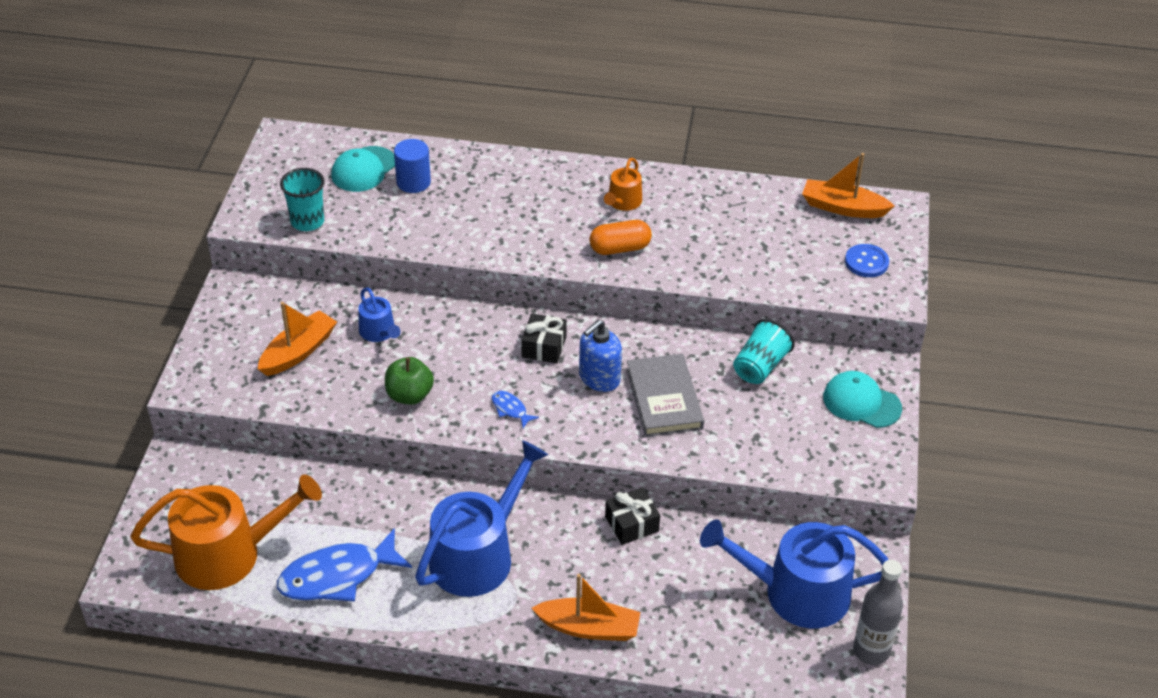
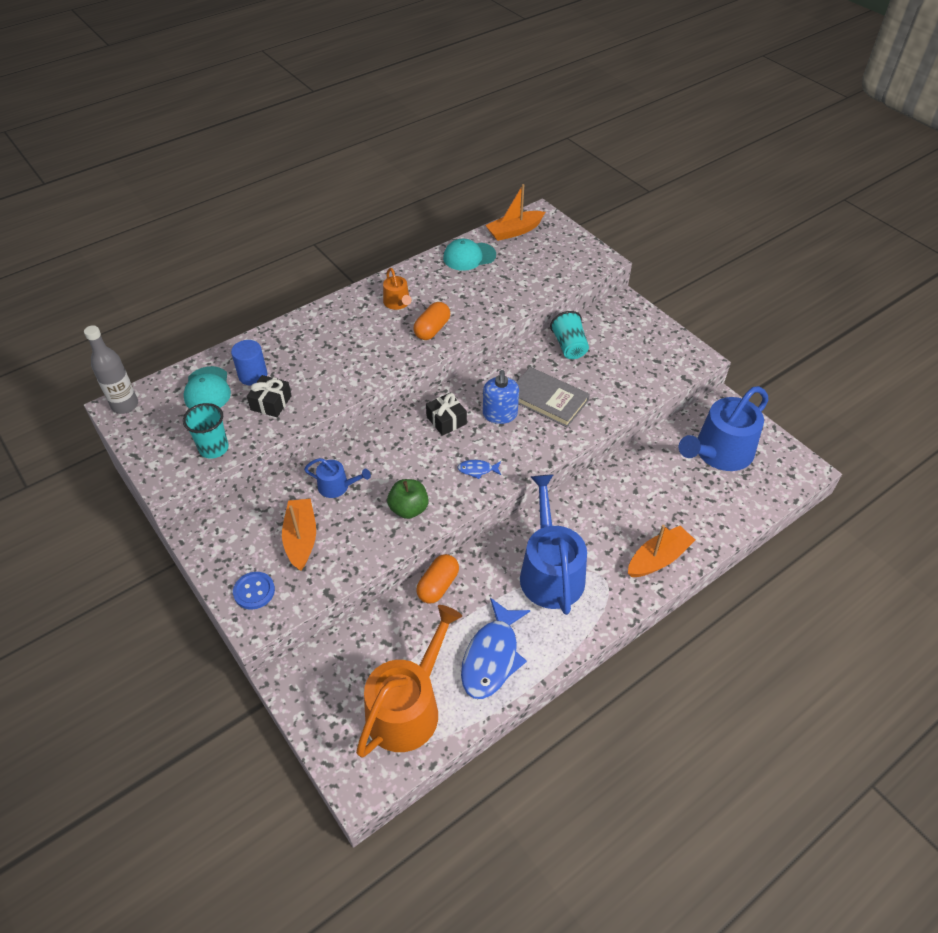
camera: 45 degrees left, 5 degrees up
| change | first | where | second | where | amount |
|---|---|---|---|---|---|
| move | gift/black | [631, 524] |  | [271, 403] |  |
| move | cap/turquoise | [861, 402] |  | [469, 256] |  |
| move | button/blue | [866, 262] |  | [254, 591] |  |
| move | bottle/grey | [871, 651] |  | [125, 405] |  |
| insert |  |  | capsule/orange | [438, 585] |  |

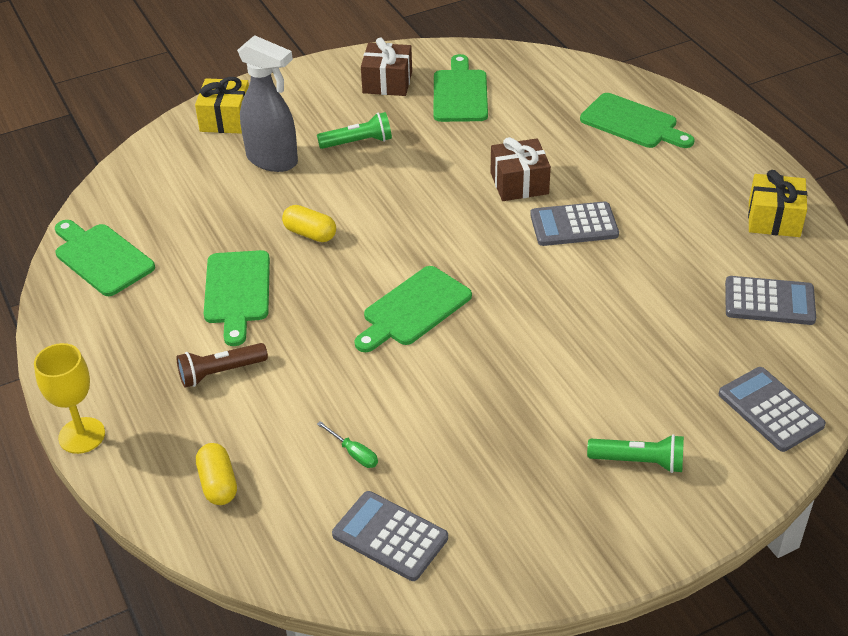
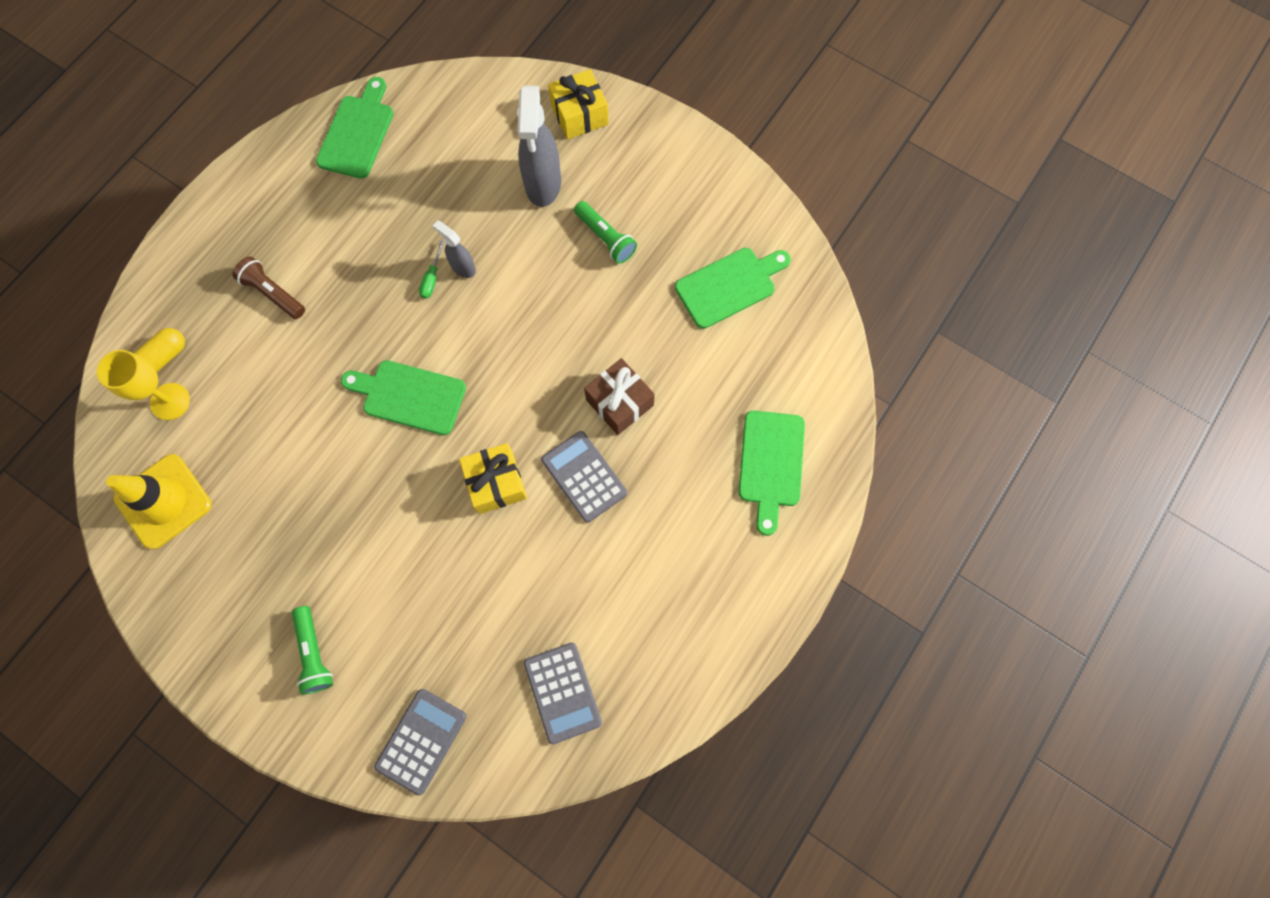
camera: 60 degrees right, 30 degrees up
| change | first | where | second | where | amount |
|---|---|---|---|---|---|
| move | goblet/yellow | [82, 435] |  | [170, 401] |  |
| delete | cutting board/green | [237, 292] |  |  |  |
| replace | capsule/yellow | [310, 233] | spray bottle/grey | [462, 267] |  |
| move | screwdriver/green | [354, 453] |  | [432, 278] |  |
| replace | calculator/grey | [390, 536] | traffic cone/yellow | [163, 501] |  |
| delete | gift/brown | [387, 82] |  |  |  |
| move | gift/yellow | [774, 219] |  | [496, 483] |  |

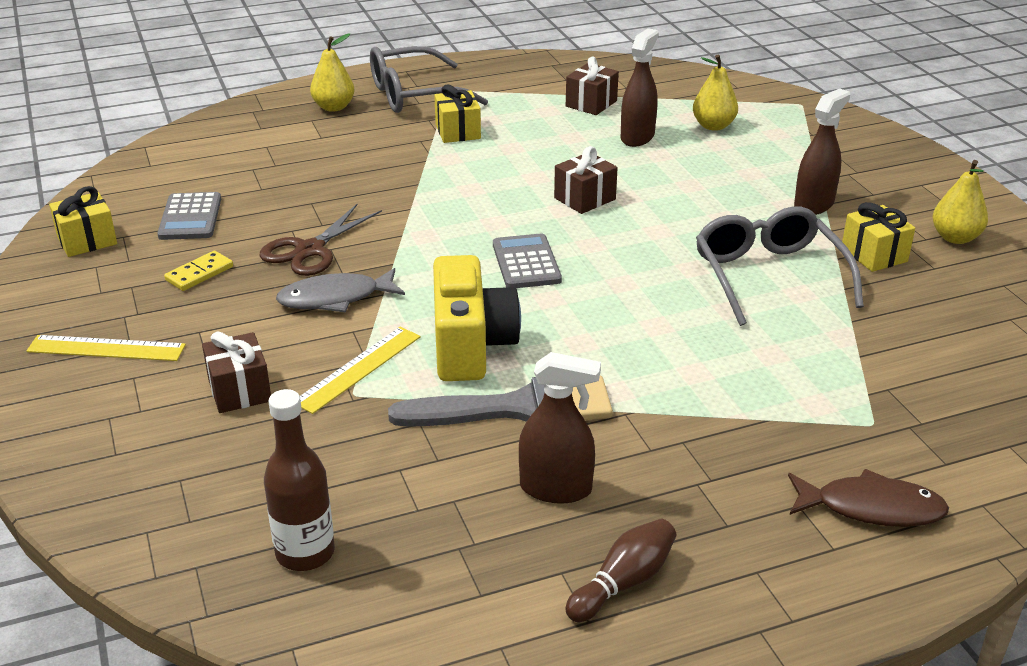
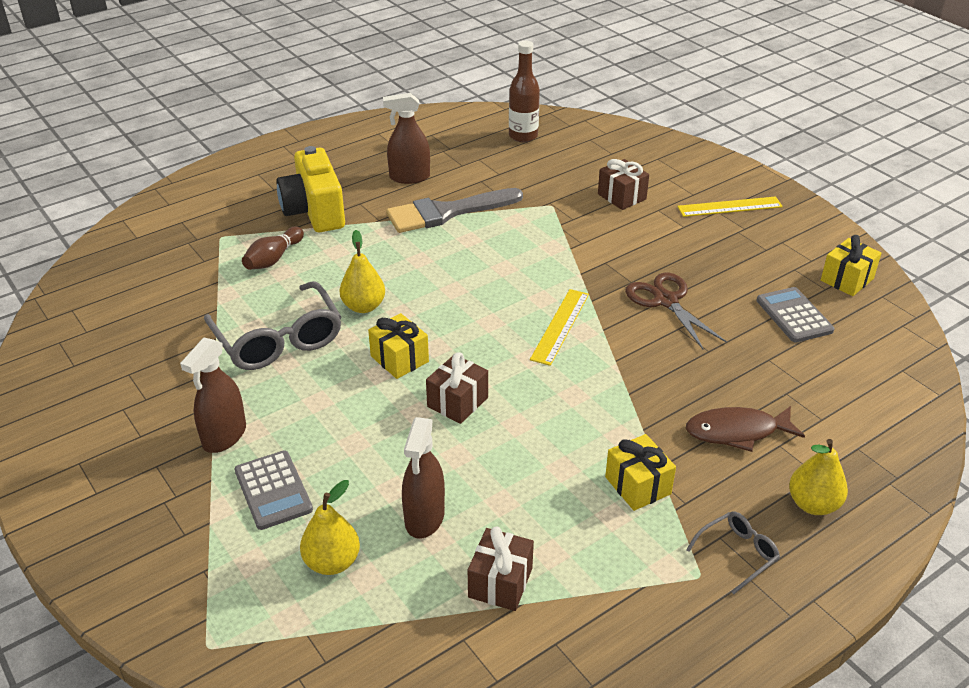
camera: 165 degrees right, 5 degrees up
| change | first | where | second | where | amount |
|---|---|---|---|---|---|
| delete | domino/yellow | [199, 273] |  |  |  |
| rotate | scissors/brown | [310, 250] |  | [666, 301] | 45 degrees counterclockwise |
| delete | fish/grey | [335, 298] |  |  |  |
| move | ruler/yellow | [358, 369] |  | [560, 326] |  |
| resize | glasses/grey | [414, 95] |  | [737, 554] | x0.49 |
| move | camera/yellow | [471, 346] |  | [314, 212] |  |
| move | calculator/grey | [526, 263] |  | [273, 490] |  |
| move | bowling pin/brown | [623, 582] |  | [273, 259] |  |
| move | fish/brown | [871, 508] |  | [737, 432] |  |
| move | gift/yellow | [874, 255] |  | [399, 359] |  |
| move | pear/yellow | [955, 238] |  | [363, 306] |  |

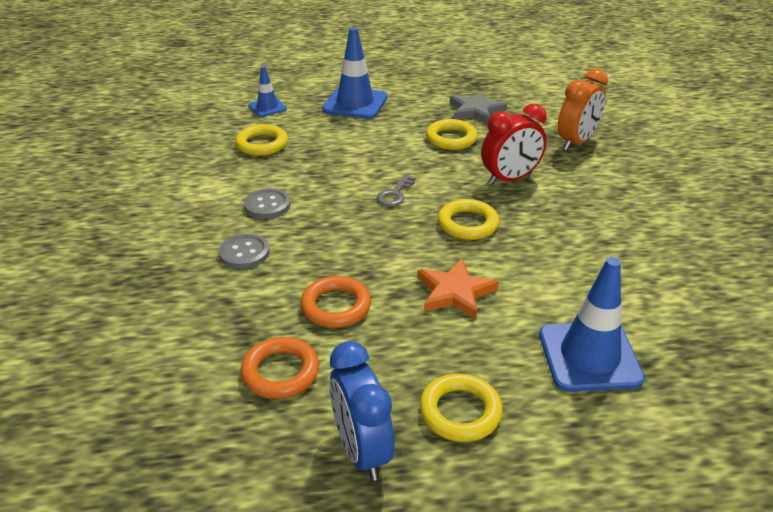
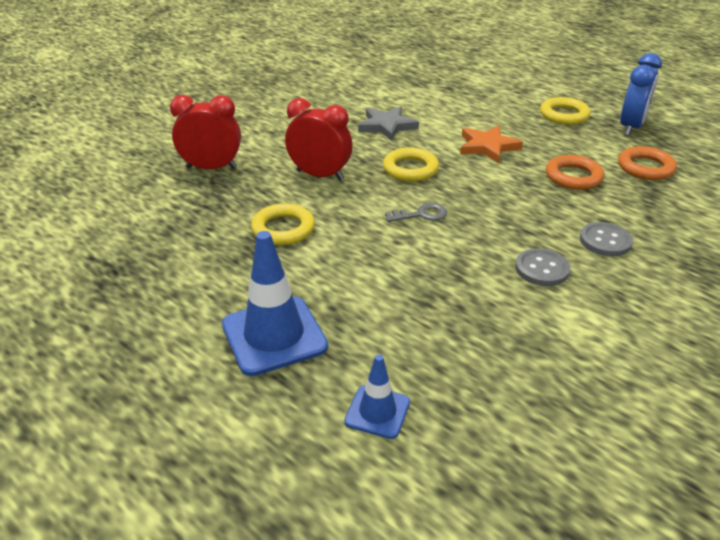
camera: 130 degrees left, 0 degrees up
| change | first | where | second | where | amount |
|---|---|---|---|---|---|
| delete | ring/yellow | [262, 144] |  |  |  |
| move | star/grey | [475, 111] |  | [387, 126] |  |
| delete | traffic cone/blue | [589, 356] |  |  |  |
| recolor | clock/orange | [576, 142] | clock/red | [211, 168] |  |

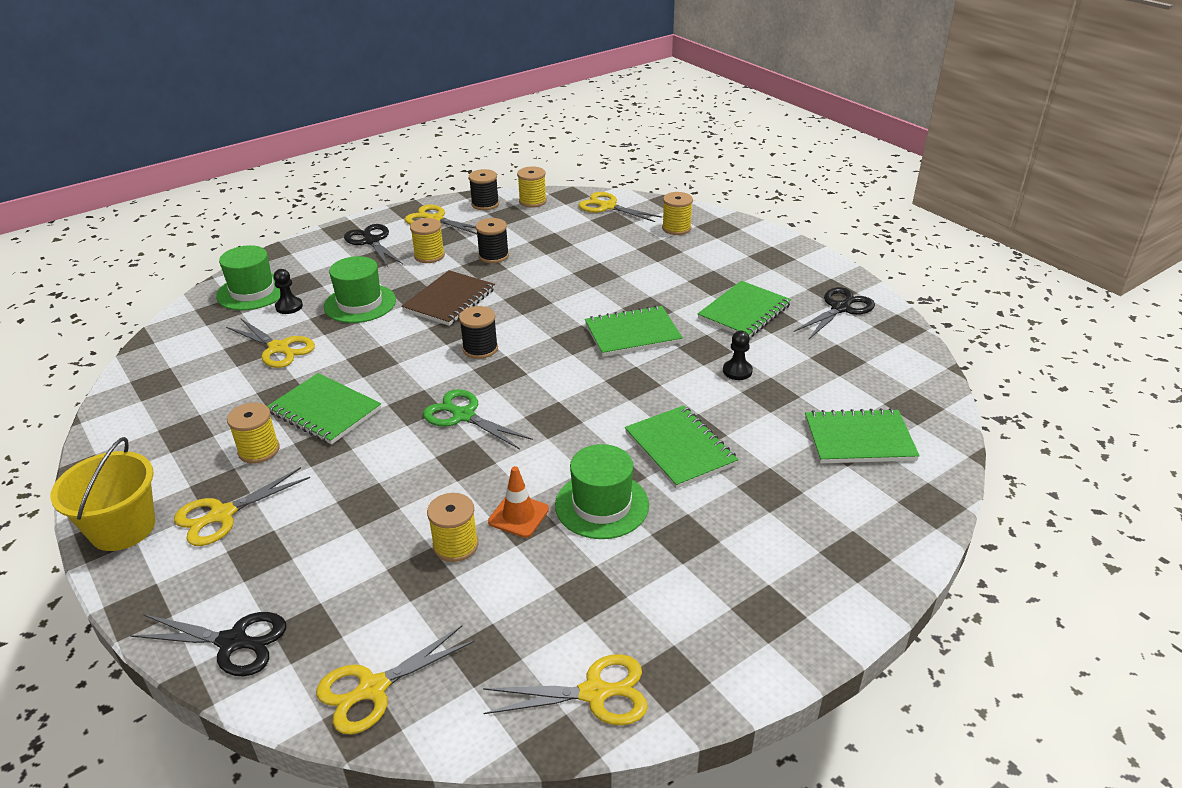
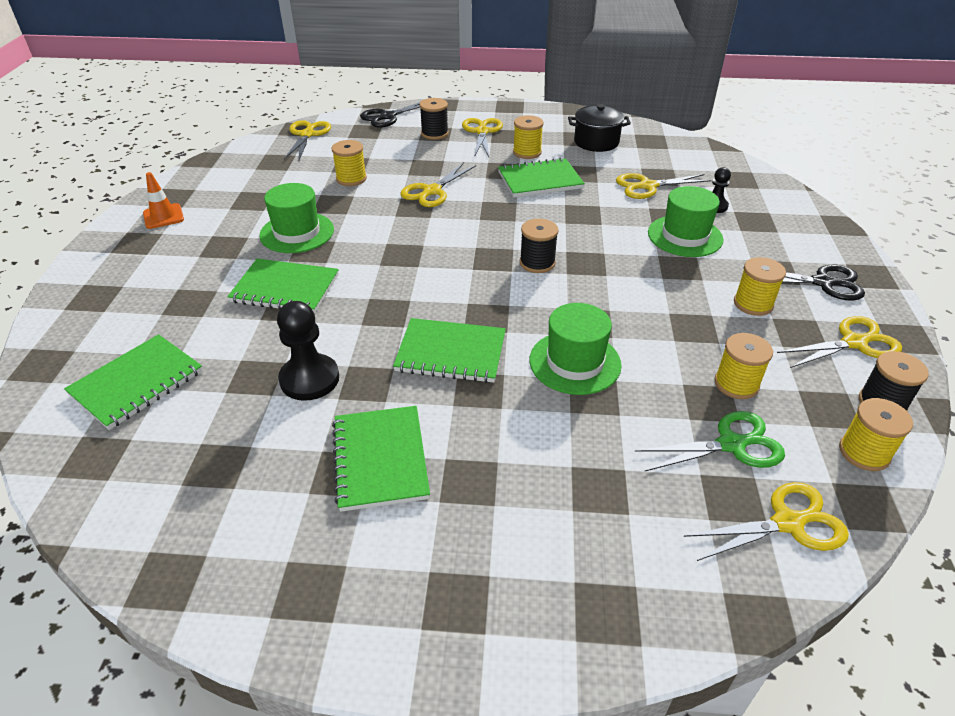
camera: 130 degrees right, 5 degrees up
| change | first | where | second | where | amount |
|---|---|---|---|---|---|
| delete | bucket/yellow | [123, 528] |  |  |  |
| move | hat/green | [252, 292] |  | [575, 362] |  |
| delete | notebook/brown | [449, 300] |  |  |  |
| move | scissors/green | [463, 416] |  | [731, 444] |  |
| move | spool/black | [493, 256] |  | [434, 133] |  |
| move | scissors/yellow | [595, 693] |  | [432, 191] |  |
| move | traffic cone/orange | [518, 515] |  | [163, 216] |  |
| rotate | notebook/green | [632, 334] |  | [451, 353] | 75 degrees clockwise |
| move | spool/yellow | [676, 228] |  | [736, 384] |  |
| resize | pawn/black | [737, 371] |  | [309, 379] | x1.69 |
| delete | scissors/black | [840, 308] |  |  |  |
| insert |  |  | pot/black | [596, 142] |  |

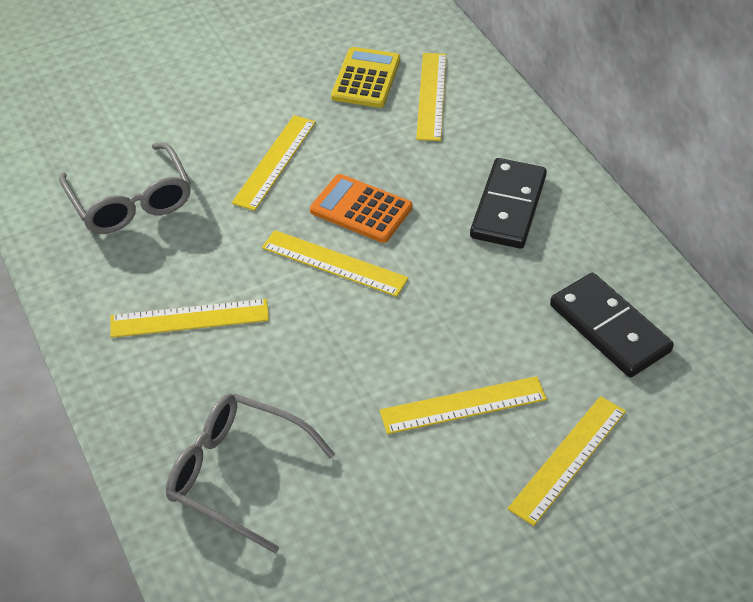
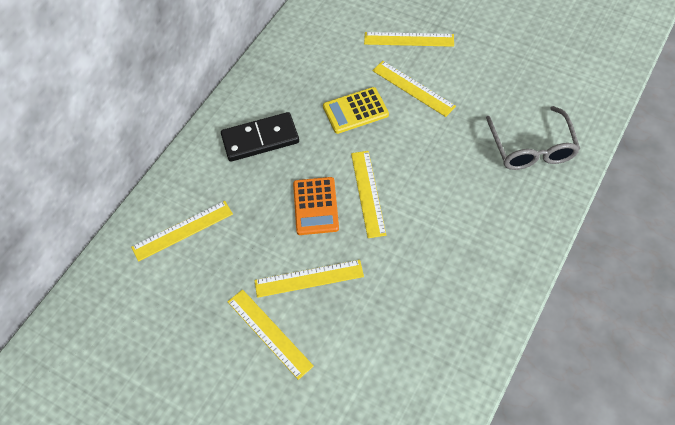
camera: 120 degrees left, 10 degrees up
| change | first | where | second | where | amount |
|---|---|---|---|---|---|
| delete | glasses/grey | [131, 203] |  |  |  |
| move | ruler/yellow | [189, 318] |  | [269, 333] |  |
| move | calculator/yellow | [366, 78] |  | [355, 111] |  |
| delete | domino/black | [609, 328] |  |  |  |

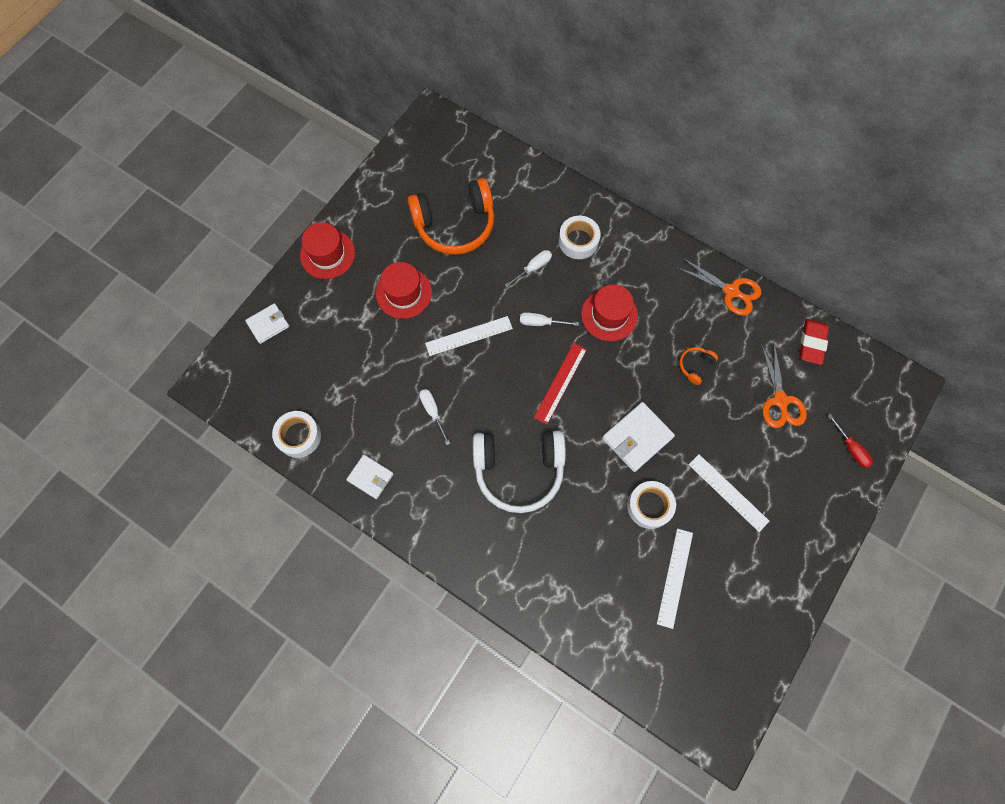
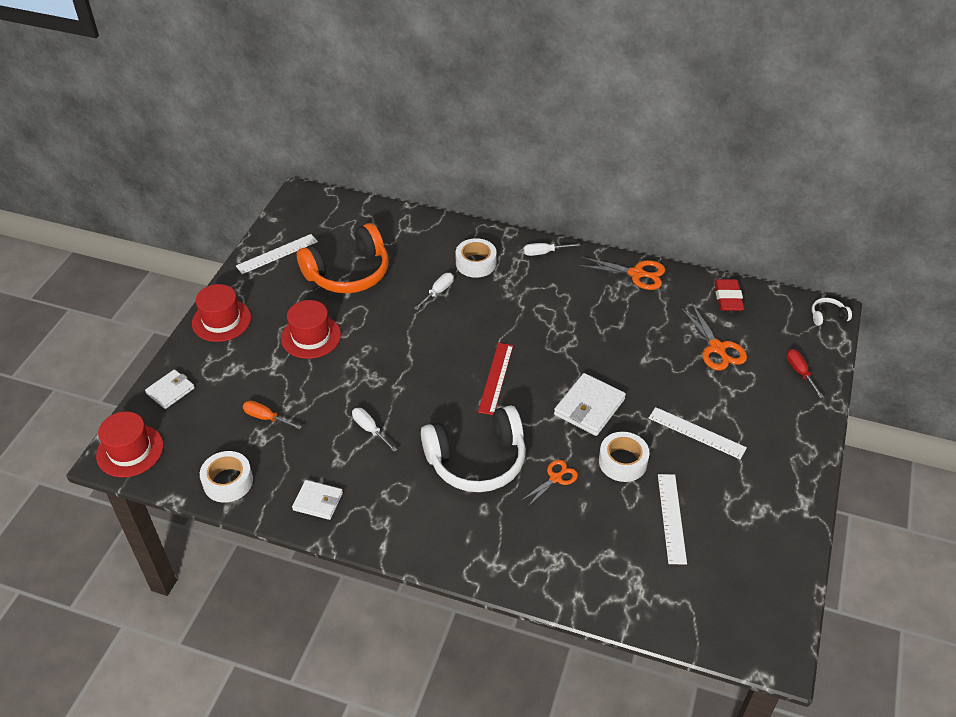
camera: 15 degrees left, 25 degrees down
| change | first | where | second | where | amount |
|---|---|---|---|---|---|
| move | ruler/white | [469, 336] |  | [277, 254] |  |
| move | screwdriver/white | [540, 322] |  | [543, 253] |  |
| move | hat/red | [609, 315] |  | [130, 450] |  |
| delete | headphones/orange | [695, 366] |  |  |  |
| rotate | screwdriver/red | [851, 449] |  | [799, 372] | 150 degrees counterclockwise |
| insert |  |  | screwdriver/orange | [266, 417] |  |
| insert |  |  | scissors/orange | [555, 478] |  |
| insert |  |  | headphones/white | [827, 316] |  |

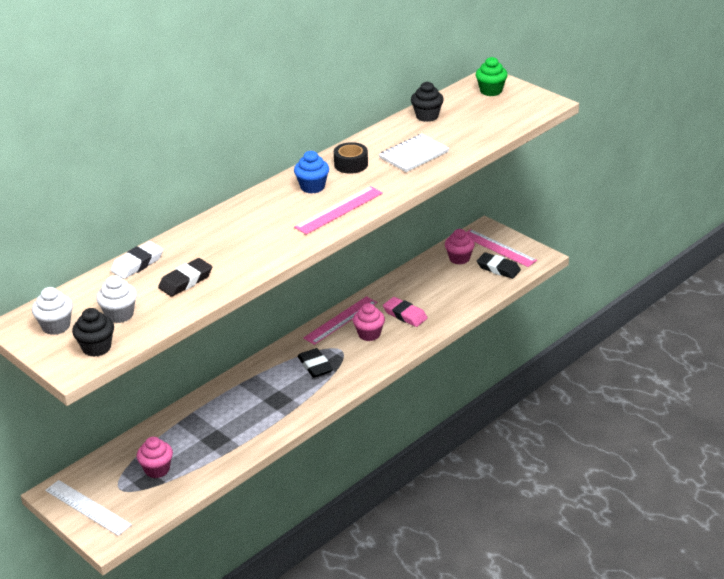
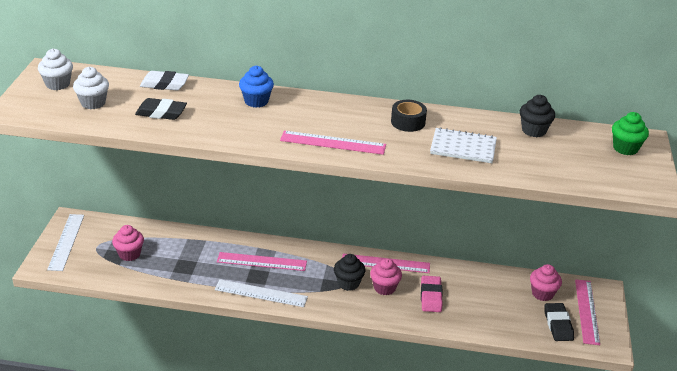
camera: 50 degrees right, 0 degrees up
| change | first | where | second | where | amount |
|---|---|---|---|---|---|
| move | cupcake/black | [96, 348] |  | [348, 283] |  |
| move | cupcake/blue | [312, 187] |  | [256, 101] |  |
| delete | eraser/black | [315, 366] |  |  |  |
| insert |  |  | ruler/white | [261, 293] |  |
| insert |  |  | ruler/pink | [262, 261] |  |

